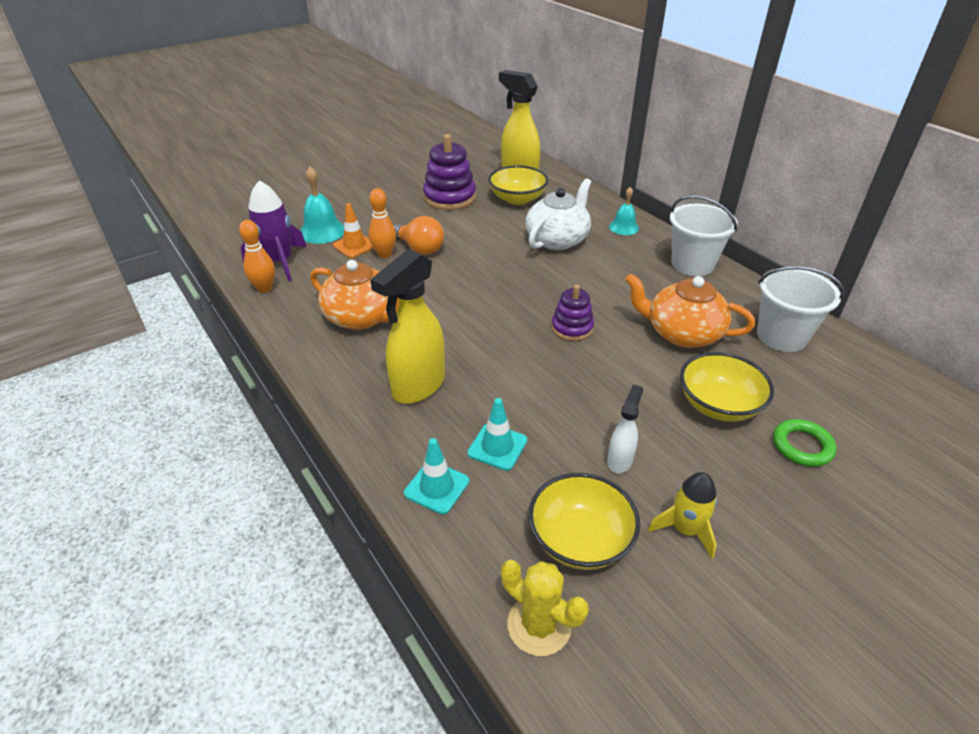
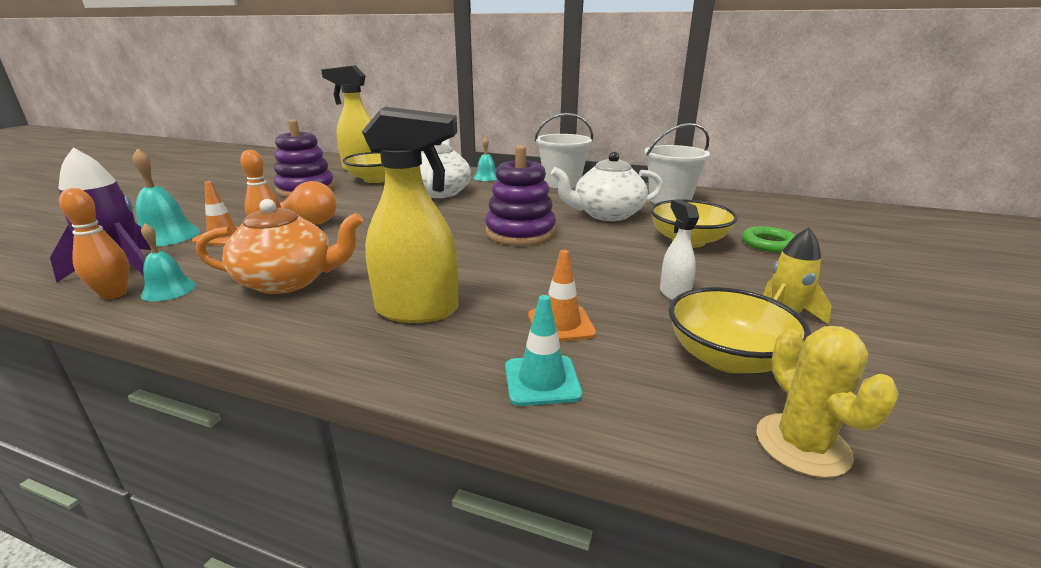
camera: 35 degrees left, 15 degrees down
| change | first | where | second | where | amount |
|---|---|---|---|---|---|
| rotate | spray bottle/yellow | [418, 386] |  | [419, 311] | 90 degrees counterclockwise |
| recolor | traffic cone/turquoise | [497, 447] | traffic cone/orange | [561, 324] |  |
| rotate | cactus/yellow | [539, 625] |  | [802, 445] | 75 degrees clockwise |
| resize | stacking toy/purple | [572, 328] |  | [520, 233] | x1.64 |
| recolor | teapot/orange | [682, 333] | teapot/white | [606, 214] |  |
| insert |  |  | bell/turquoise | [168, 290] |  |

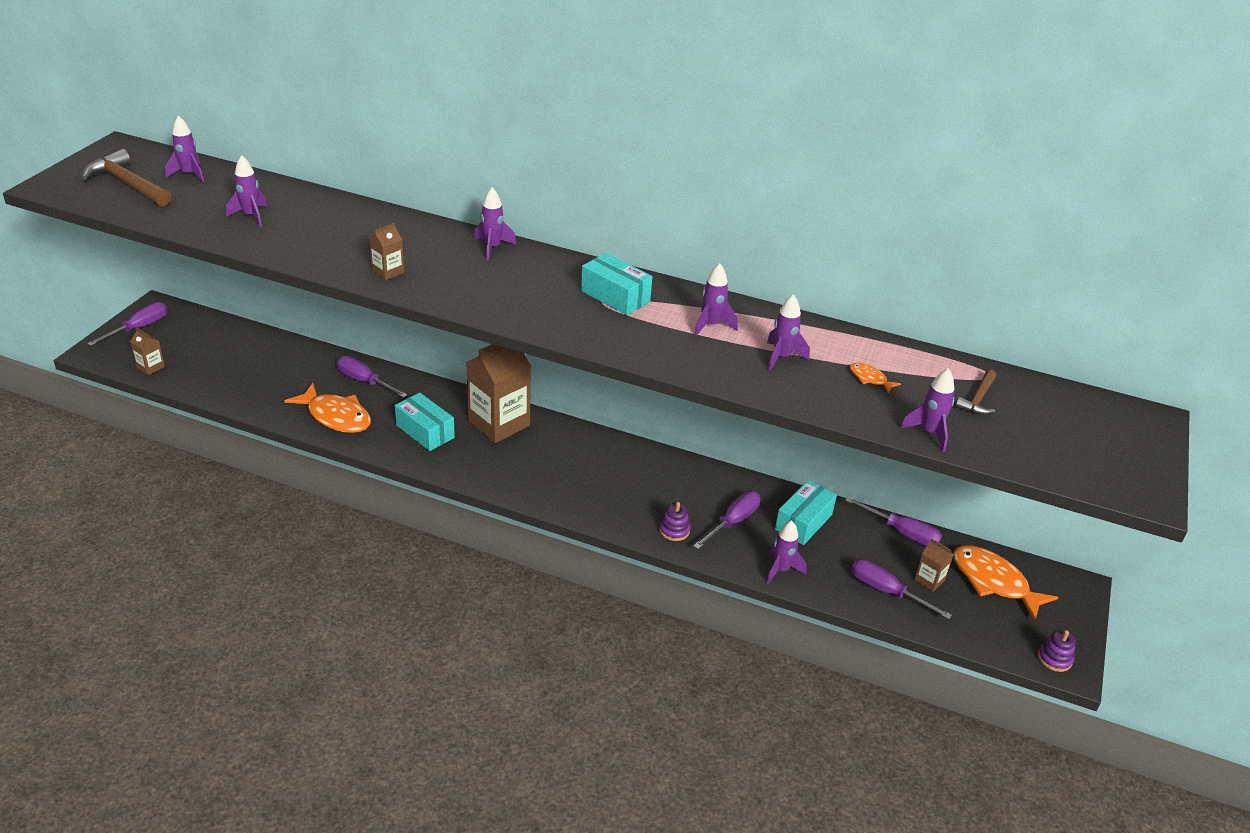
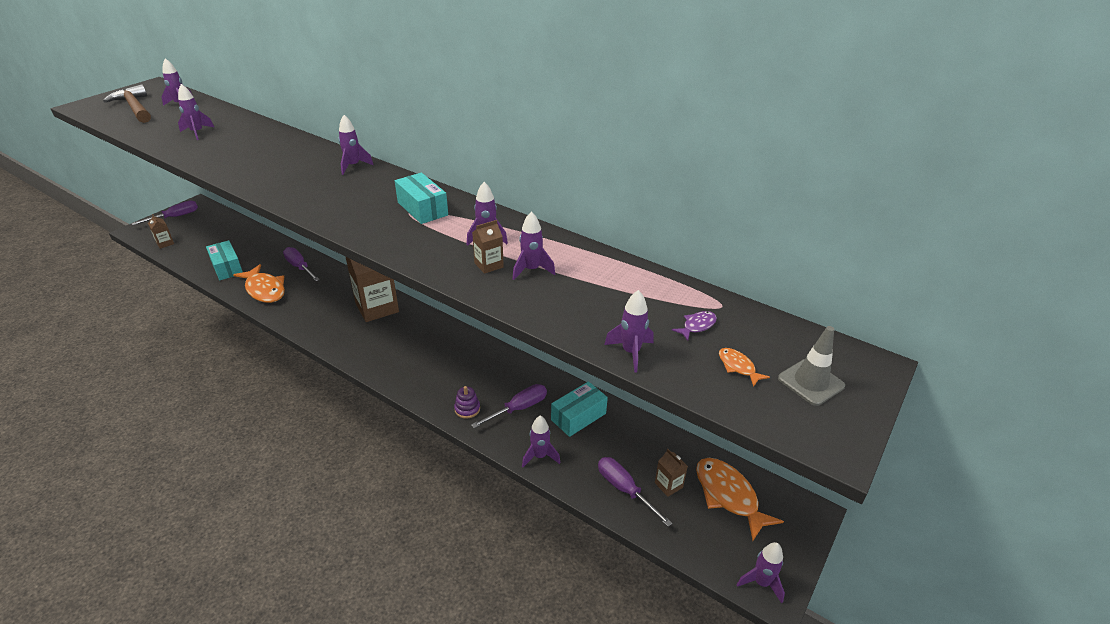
camera: 15 degrees right, 0 degrees up
| change | first | where | second | where | amount |
|---|---|---|---|---|---|
| move | carton/brown | [388, 272] |  | [489, 265] |  |
| move | box/turquoise | [425, 431] |  | [227, 267] |  |
| delete | screwdriver/purple | [902, 532] |  |  |  |
| move | fish/orange | [870, 379] |  | [738, 367] |  |
| replace | hammer/brown | [978, 399] | fish/purple | [697, 326] |  |
| replace | stacking toy/purple | [1054, 658] | rocket/purple | [761, 583] |  |
| insert |  |  | traffic cone/grey | [810, 382] |  |

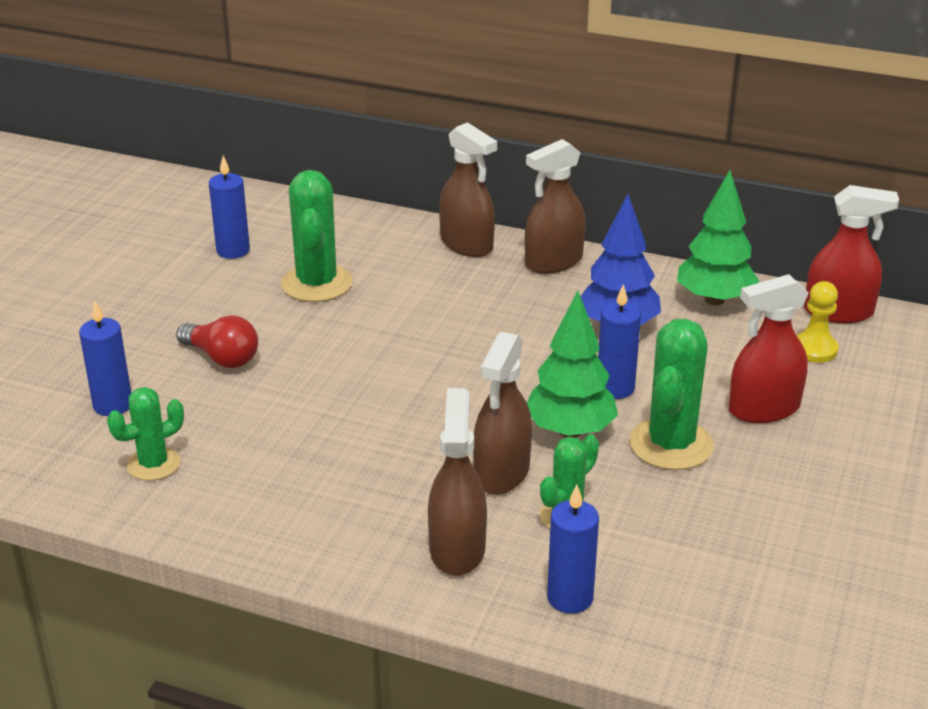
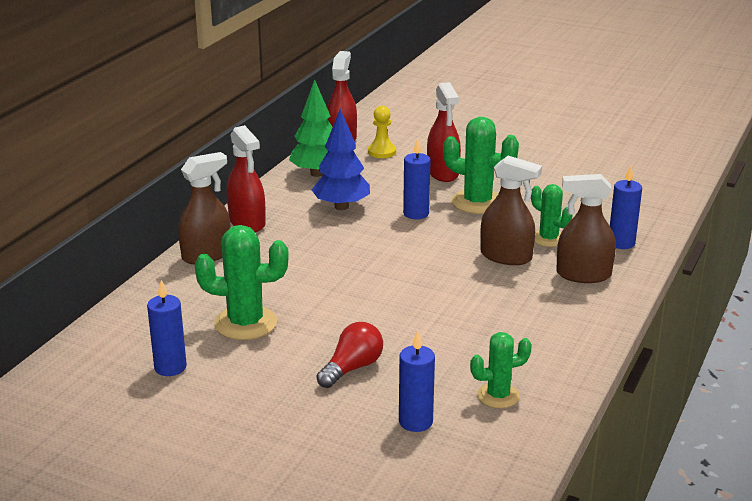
camera: 85 degrees left, 5 degrees down
| change | first | where | second | where | amount |
|---|---|---|---|---|---|
| rotate | cactus/green | [153, 464] |  | [498, 396] | 75 degrees counterclockwise |
| recolor | spray bottle/brown | [553, 262] | spray bottle/red | [247, 222] |  |
| delete | tree/green | [570, 431] |  |  |  |

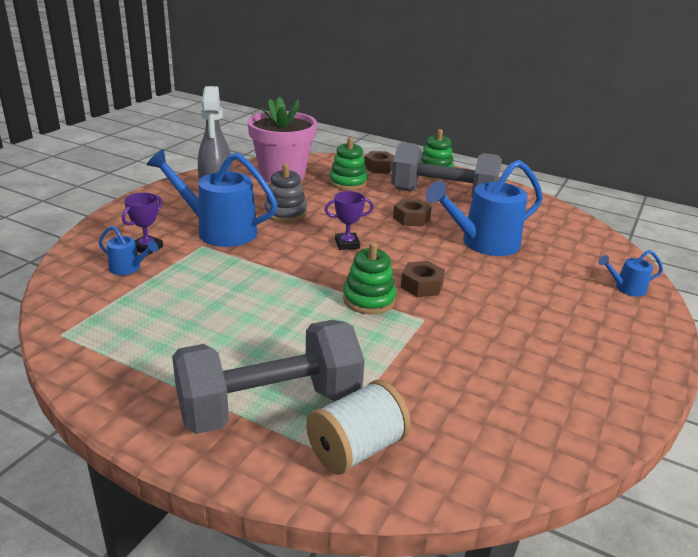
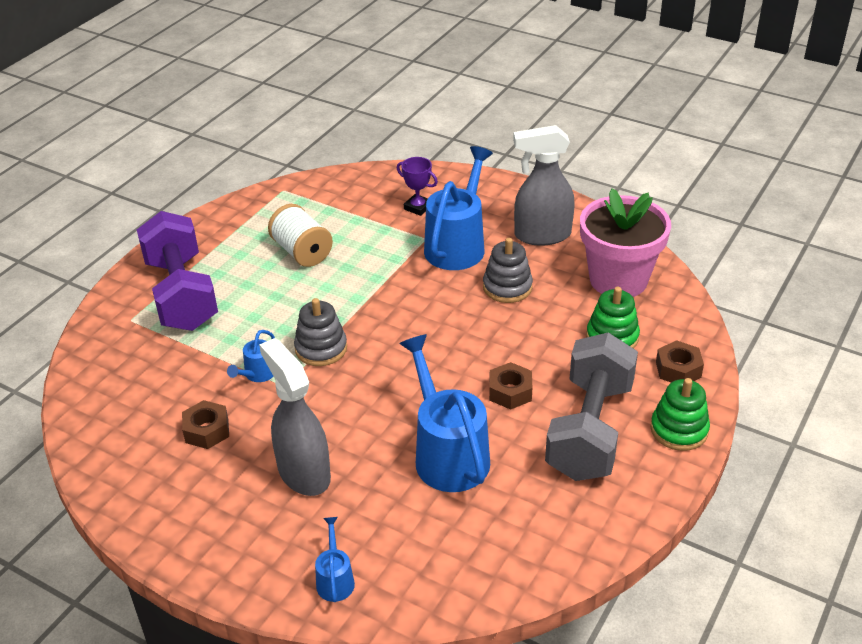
camera: 95 degrees right, 10 degrees up
| change | first | where | second | where | amount |
|---|---|---|---|---|---|
| move | watering can/blue | [129, 268] |  | [257, 375] |  |
| recolor | dumbbell/grey | [269, 405] | dumbbell/purple | [181, 294] |  |
| move | spool/white | [356, 449] |  | [302, 252] |  |
| delete | trophy/purple | [347, 244] |  |  |  |
| recolor | stacking toy/green | [369, 300] | stacking toy/grey | [321, 348] |  |
| move | nut/brown | [421, 285] |  | [207, 430] |  |
| insert |  |  | spray bottle/grey | [303, 473] |  |

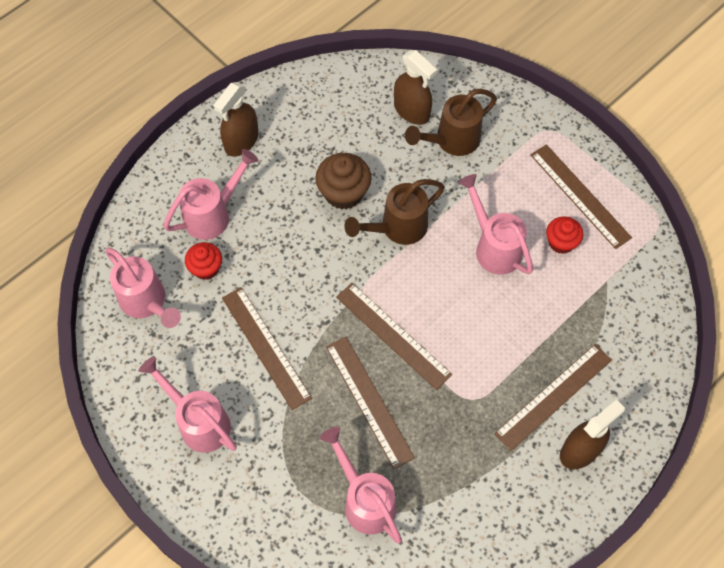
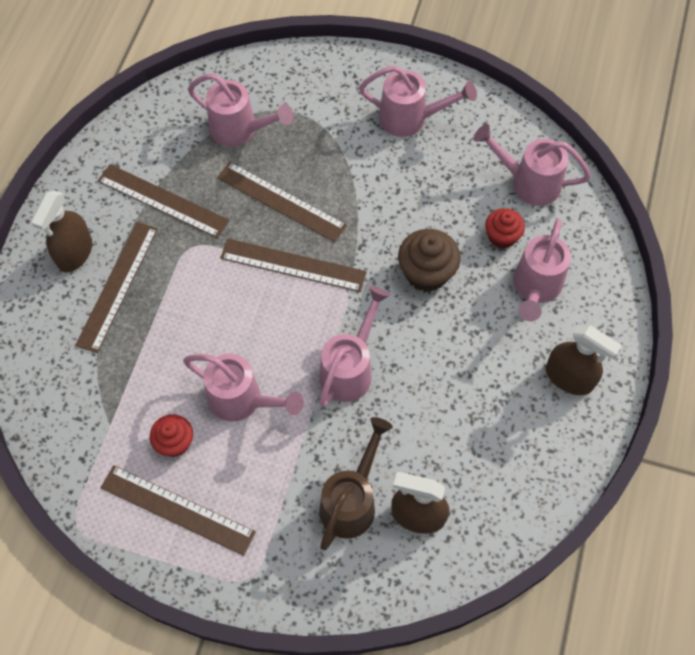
camera: 150 degrees right, 0 degrees up
| change | first | where | second | where | amount |
|---|---|---|---|---|---|
| rotate | spray bottle/brown | [241, 141] |  | [569, 377] | 120 degrees clockwise |
| move | ruler/brown | [266, 347] |  | [162, 201] |  |
| move | cupcake/brown | [343, 193] |  | [426, 273] |  |
| recolor | watering can/brown | [397, 228] | watering can/pink | [350, 369] |  |

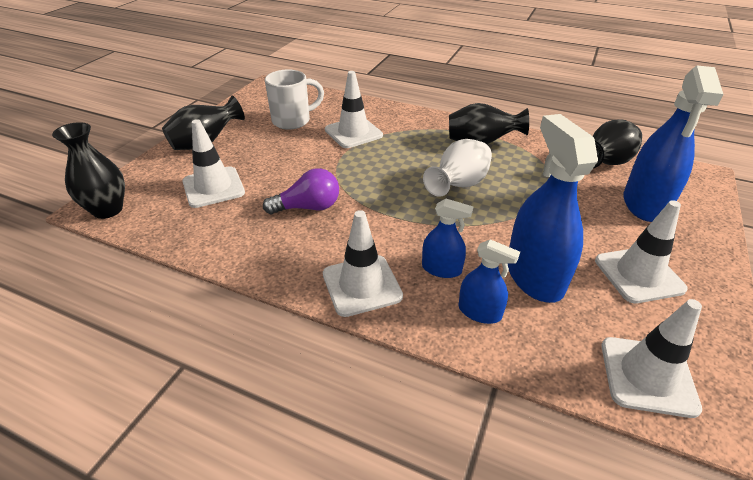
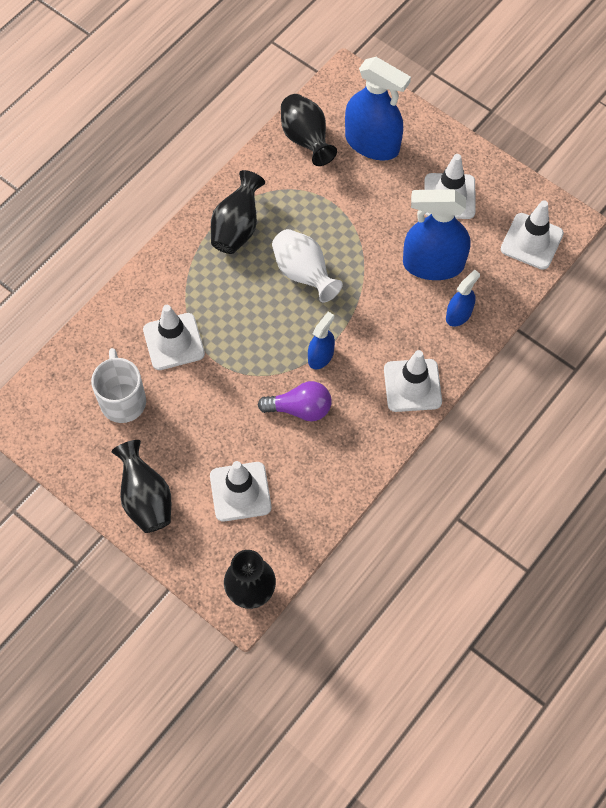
camera: 75 degrees left, 25 degrees up
| change | first | where | second | where | amount |
|---|---|---|---|---|---|
| rotate | light bulb/purple | [308, 207] |  | [300, 408] | 90 degrees clockwise |
| move | spray bottle/blue | [441, 269] |  | [320, 356] |  |

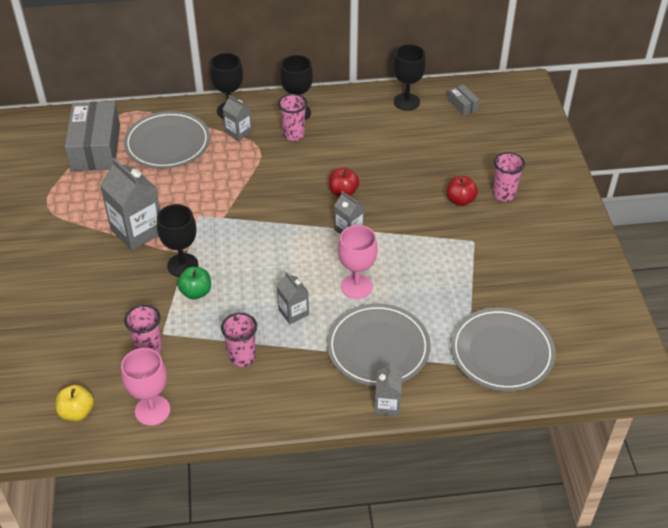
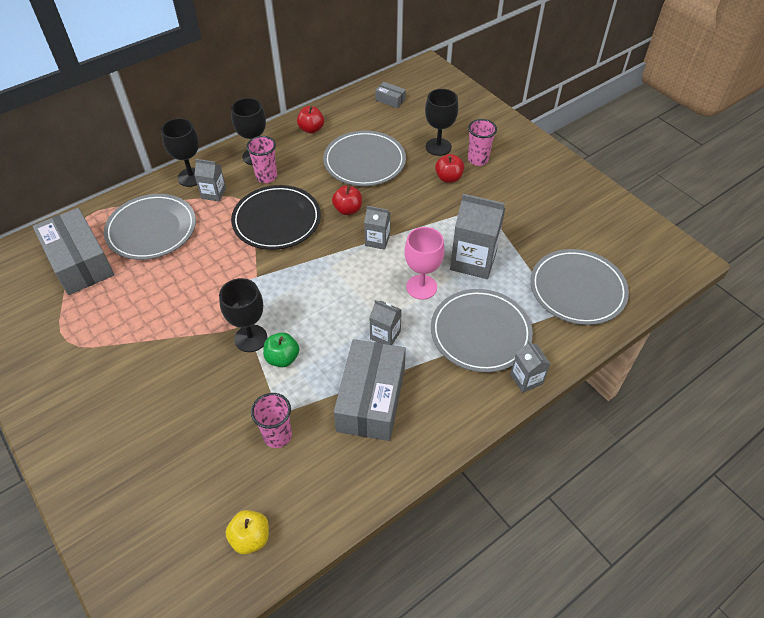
camera: 30 degrees left, 5 degrees up
| change | first | where | second | where | amount |
|---|---|---|---|---|---|
| move | carton/grey | [137, 231] |  | [473, 261] |  |
| delete | goblet/pink | [152, 410] |  |  |  |
| replace | cup/pink | [242, 357] | box/grey | [371, 399] |  |
| move | goblet/black | [406, 102] |  | [438, 147] |  |
| insert |  |  | plate/black | [276, 220] |  |
| insert |  |  | apple/red | [311, 129] |  |
| insert |  |  | plate/grey | [364, 161] |  |

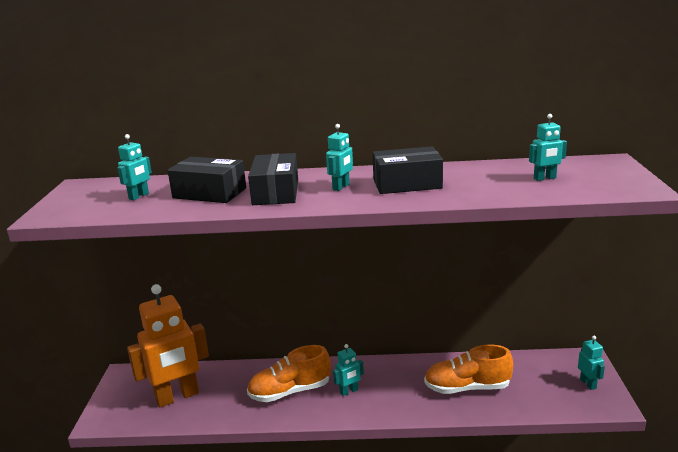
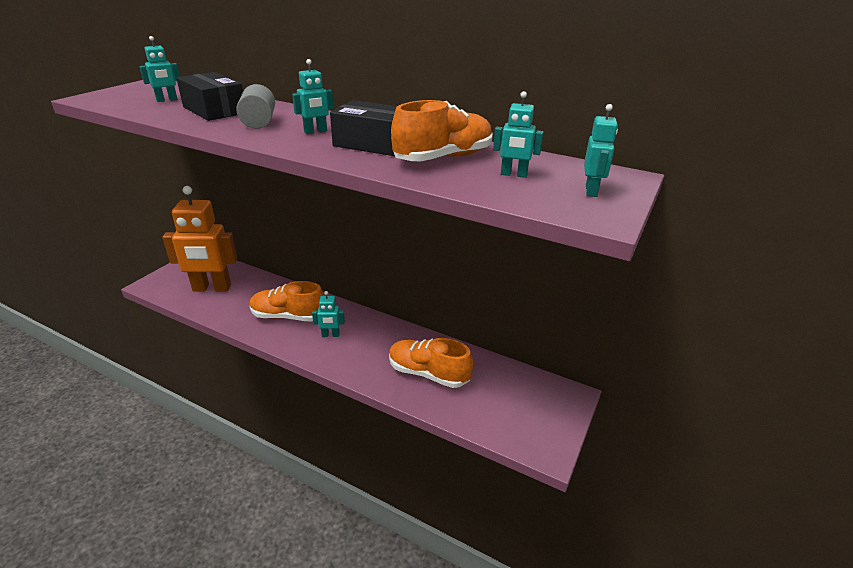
camera: 25 degrees right, 10 degrees up
| change | first | where | second | where | amount |
|---|---|---|---|---|---|
| replace | box/black | [276, 192] | cylinder/grey | [259, 122] |  |
| move | robot/turquoise | [588, 384] |  | [591, 191] |  |
| insert |  |  | shoe/orange | [443, 158] |  |

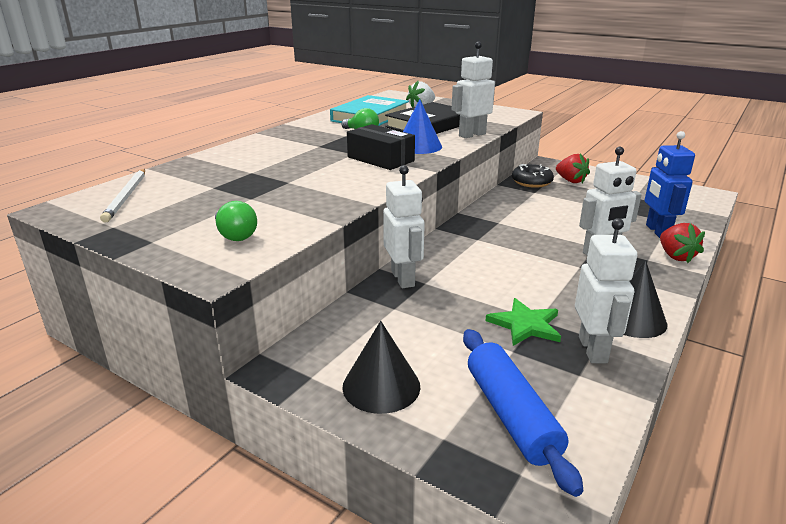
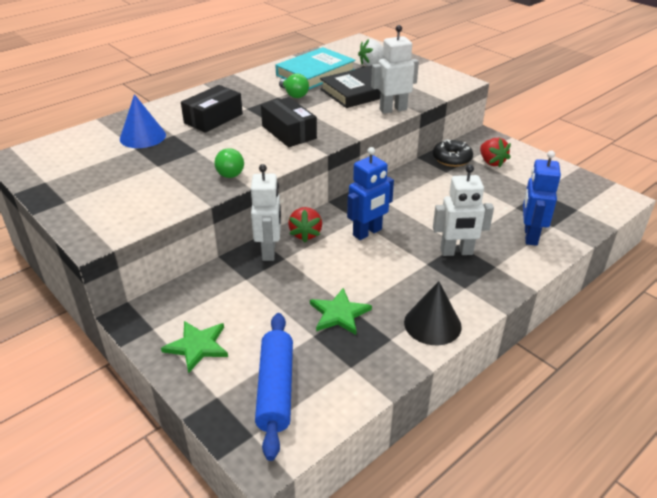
camera: 15 degrees right, 10 degrees up
| change | first | where | second | where | amount |
|---|---|---|---|---|---|
| delete | pencil/white | [126, 197] |  |  |  |
| move | light bulb/green | [235, 235] |  | [229, 172] |  |
| replace | cone/black | [381, 386] | star/green | [197, 346] |  |
| move | cone/blue | [418, 146] |  | [142, 137] |  |
| delete | robot/white | [593, 350] |  |  |  |
| move | strawberry/red | [675, 256] |  | [305, 234] |  |
| insert |  |  | box/black | [213, 118] |  |
| insert |  |  | robot/blue | [367, 232] |  |

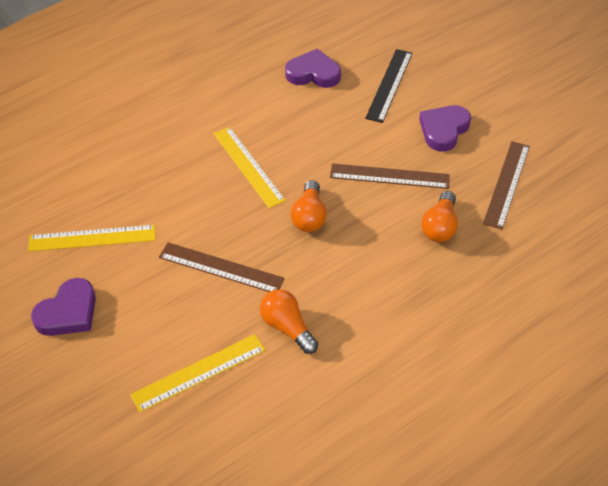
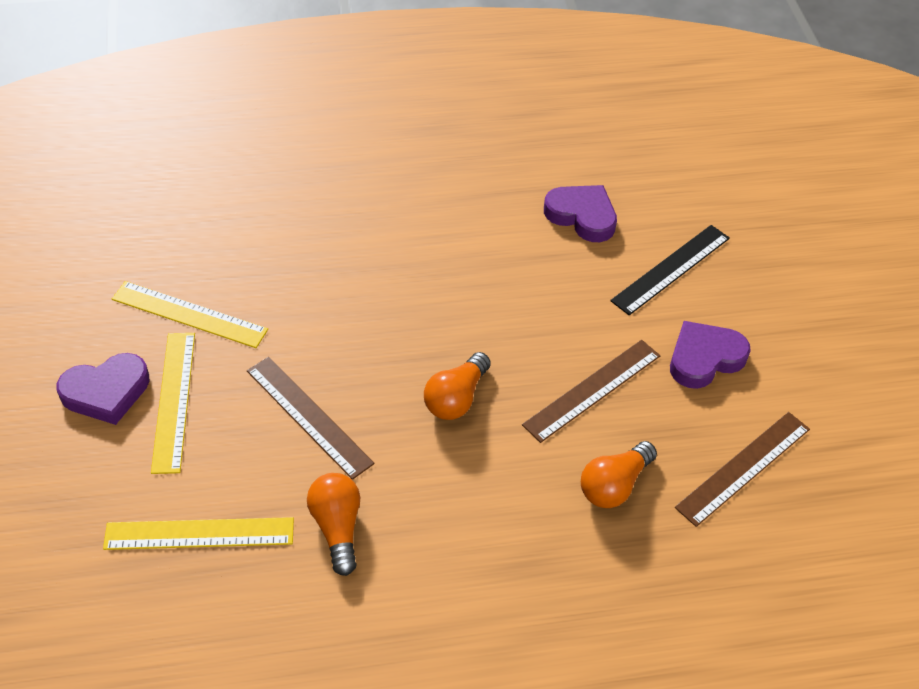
camera: 25 degrees right, 0 degrees up
| change | first | where | second | where | amount |
|---|---|---|---|---|---|
| move | ruler/yellow | [248, 166] |  | [173, 400] |  |
| rotate | ruler/brown | [389, 176] |  | [592, 389] | 75 degrees counterclockwise |

